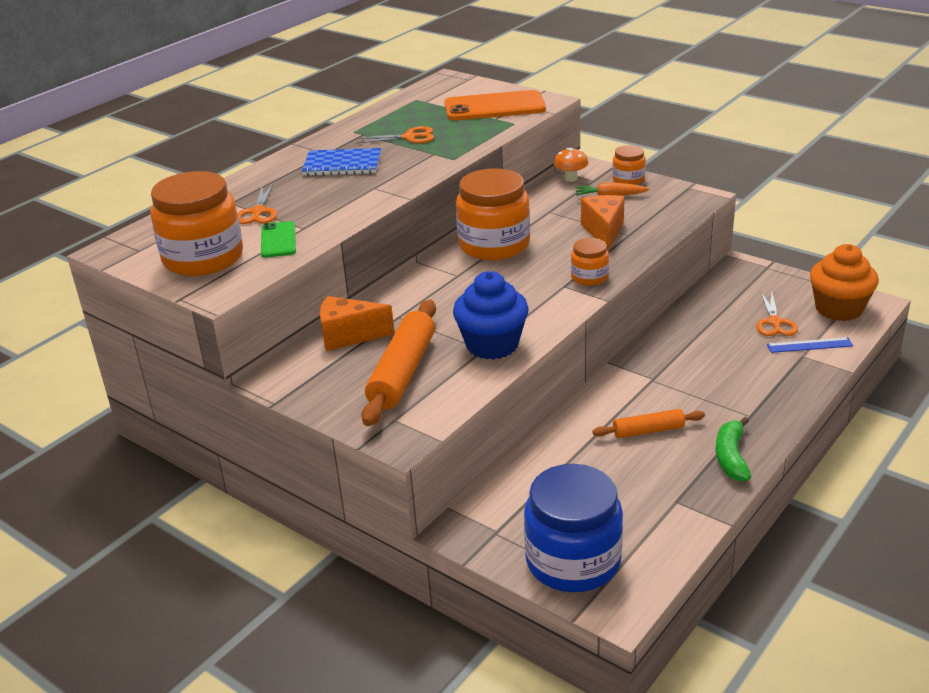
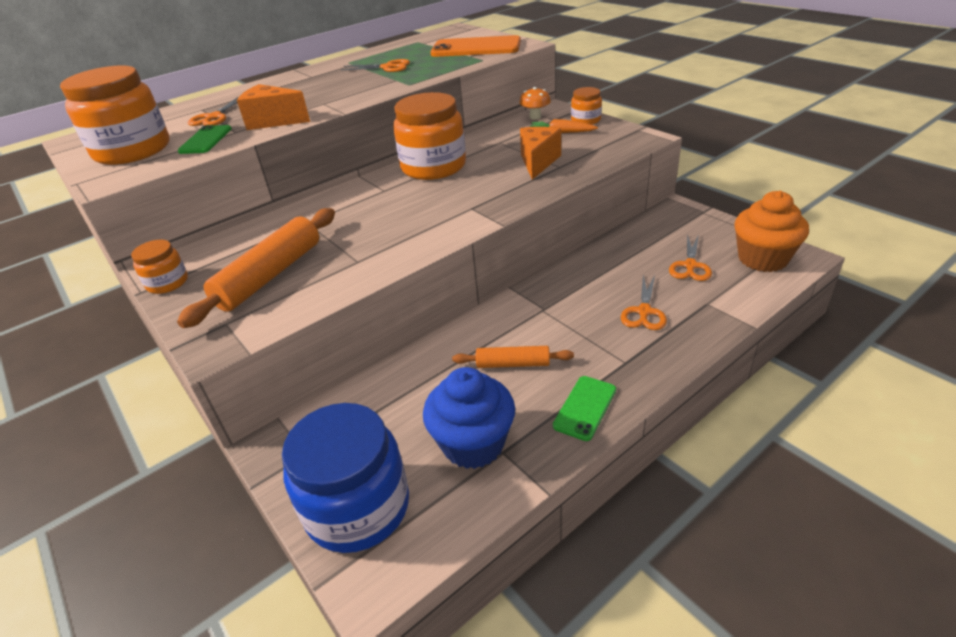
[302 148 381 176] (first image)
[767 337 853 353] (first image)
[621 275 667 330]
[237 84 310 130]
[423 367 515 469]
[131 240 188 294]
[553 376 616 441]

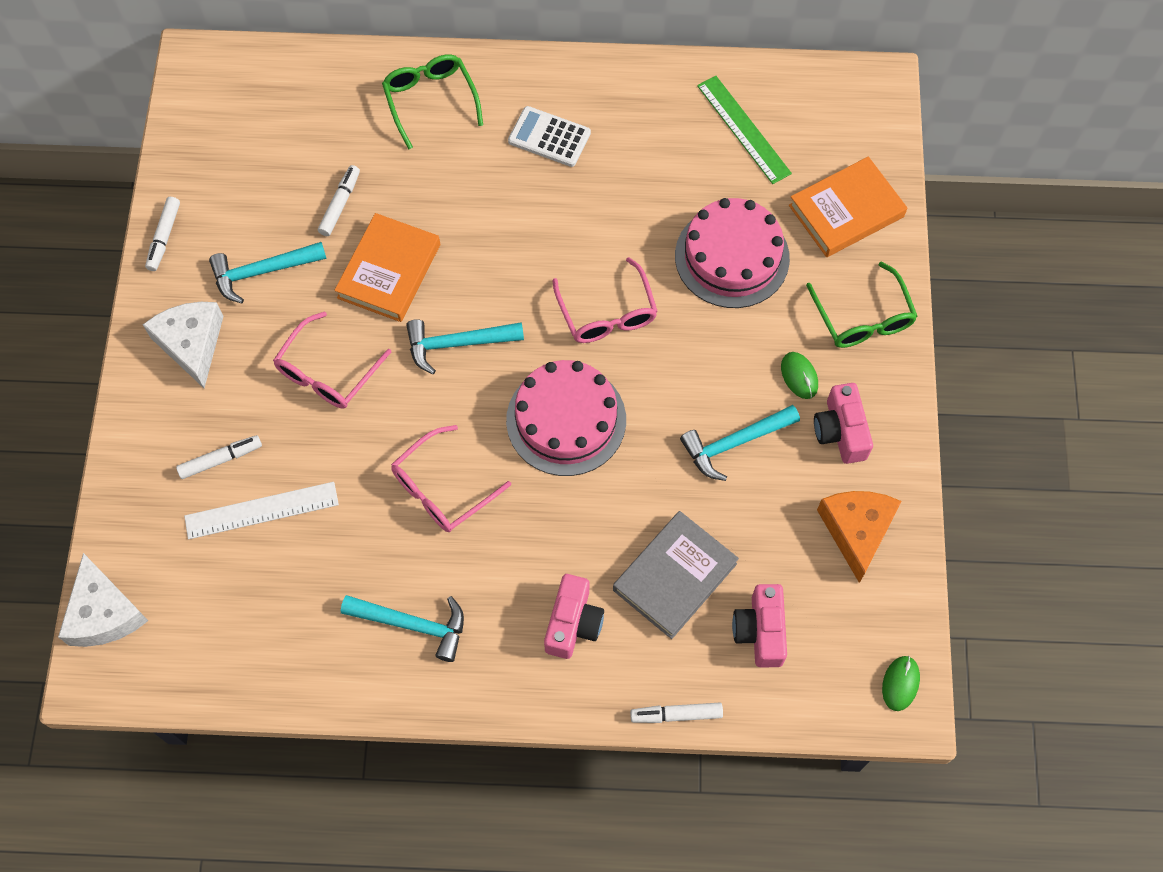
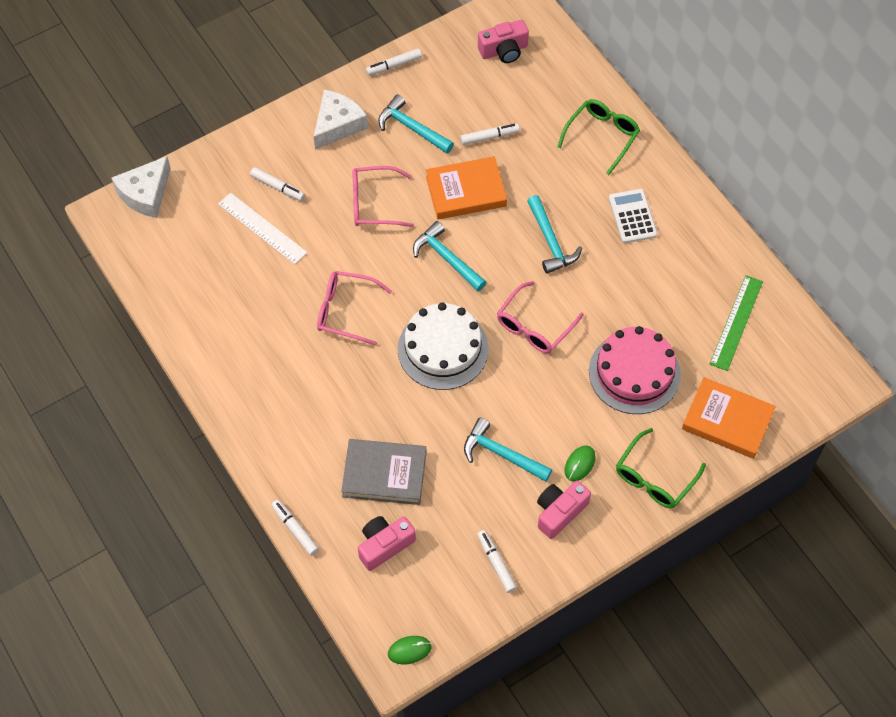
[527 195 582 274]
[478 20 529 63]
[477 530 517 593]
[398 303 488 390]

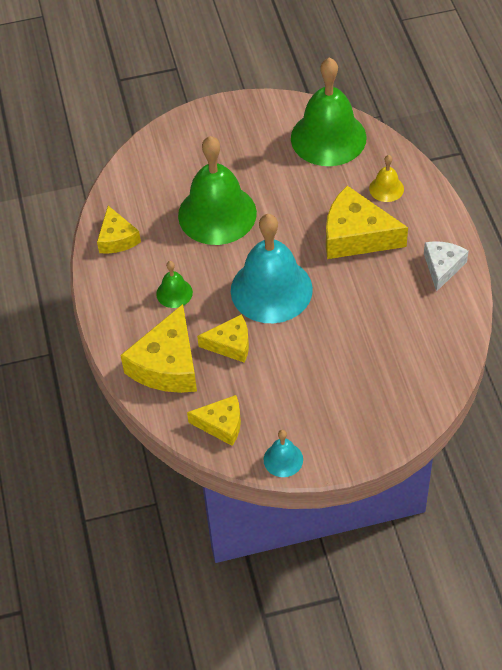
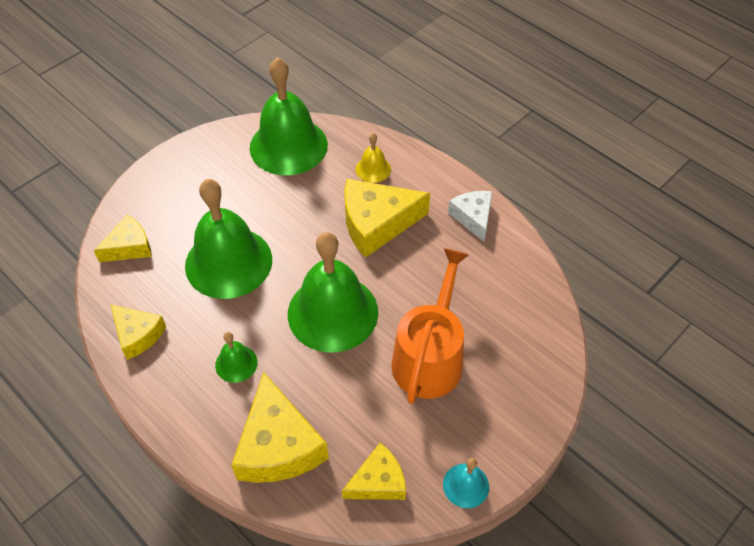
[392 248 469 404]
[94 215 152 262]
[288 232 378 353]

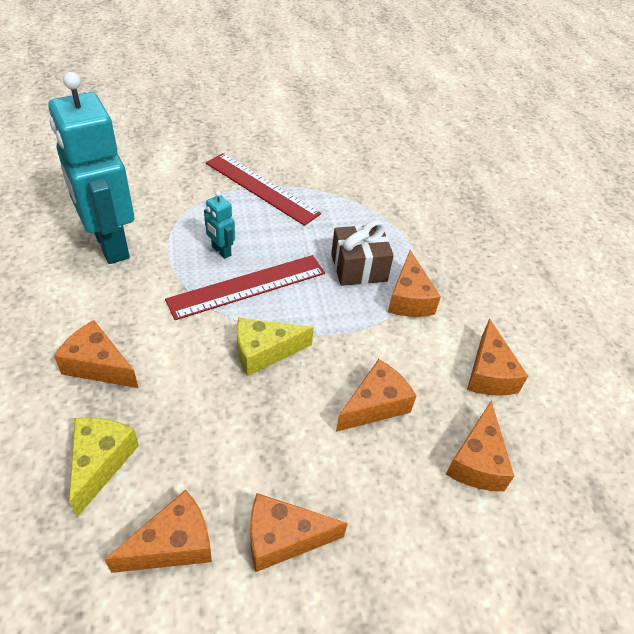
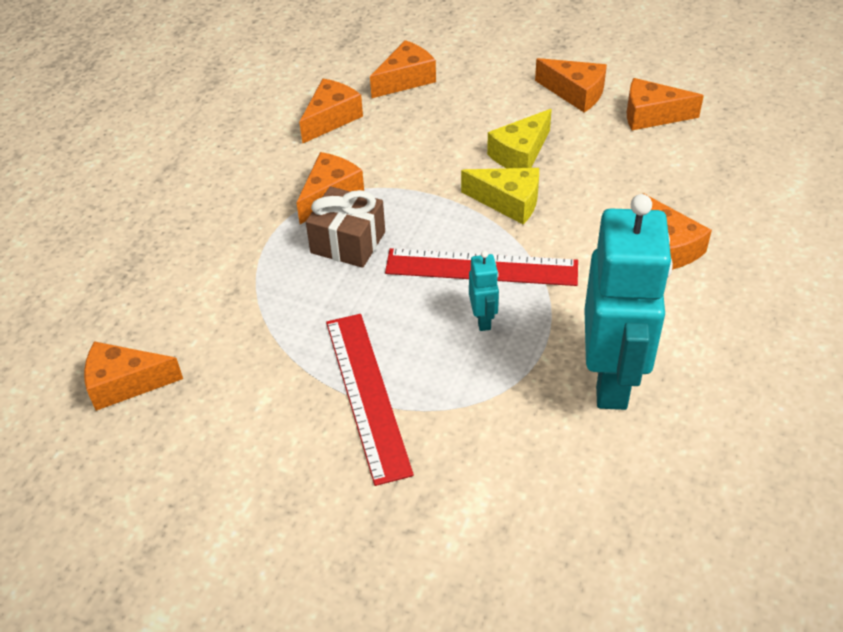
[487 109 552 168]
[84 341 183 411]

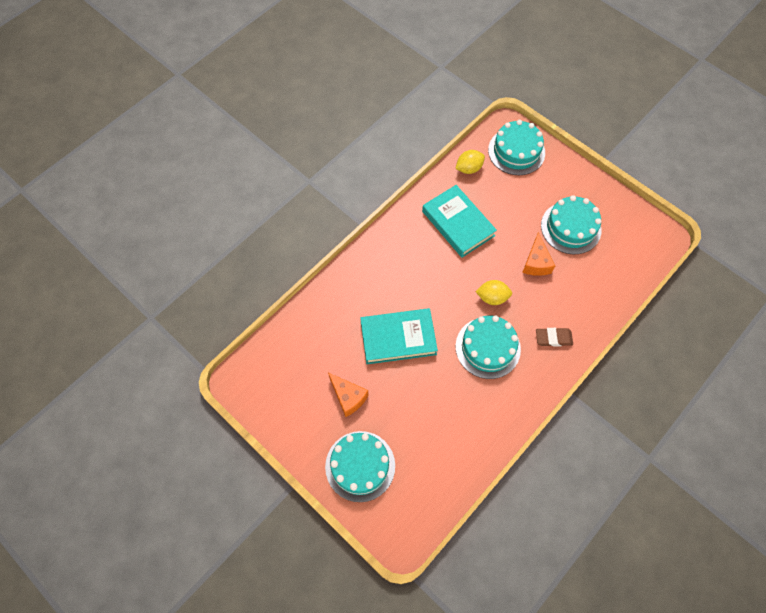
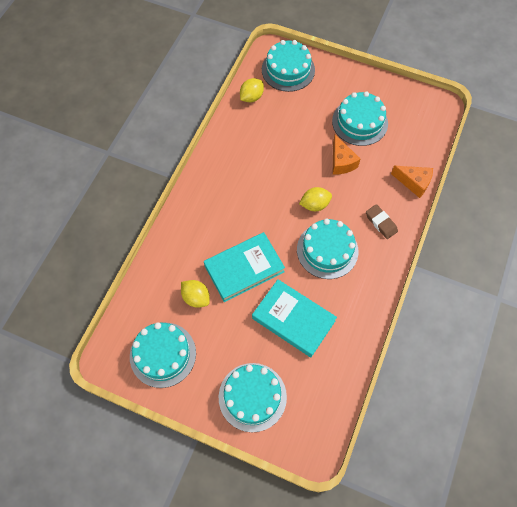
[130 322 196 388]
[181 280 210 308]
[391 166 433 198]
[252 279 337 357]
[366 204 398 239]

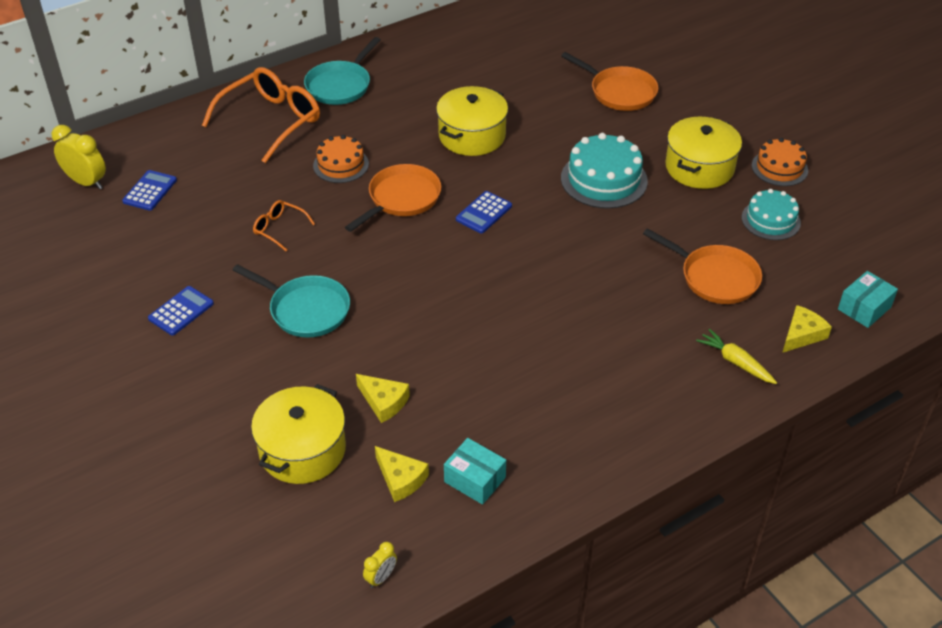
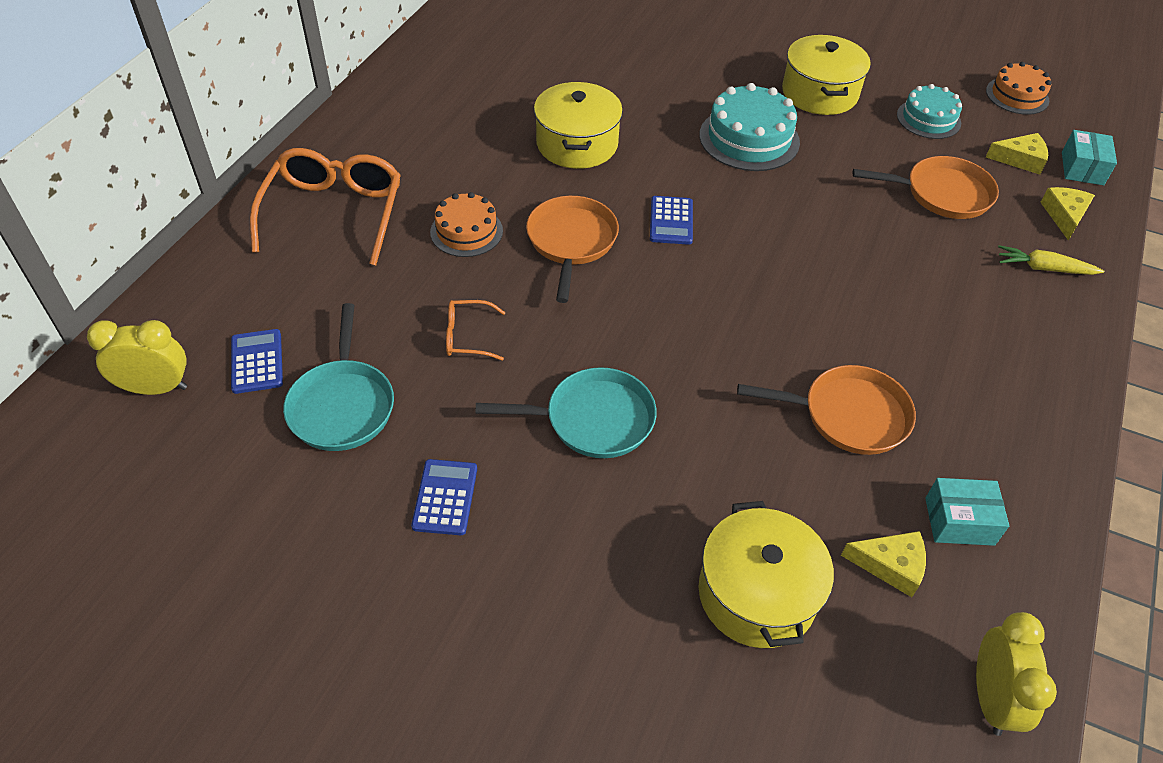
[283 303 394 451]
[986 133 1048 175]
[737 365 916 455]
[986 62 1051 115]
[976 612 1057 736]

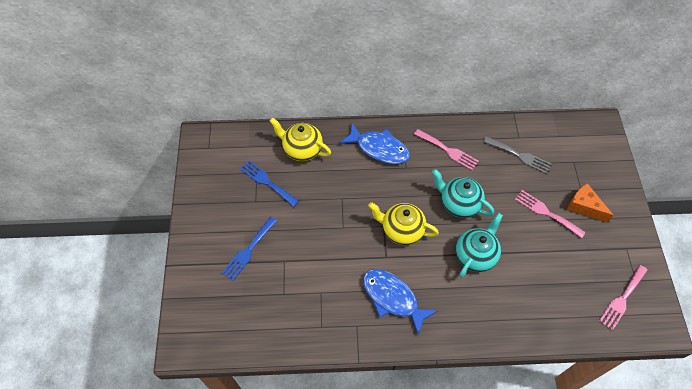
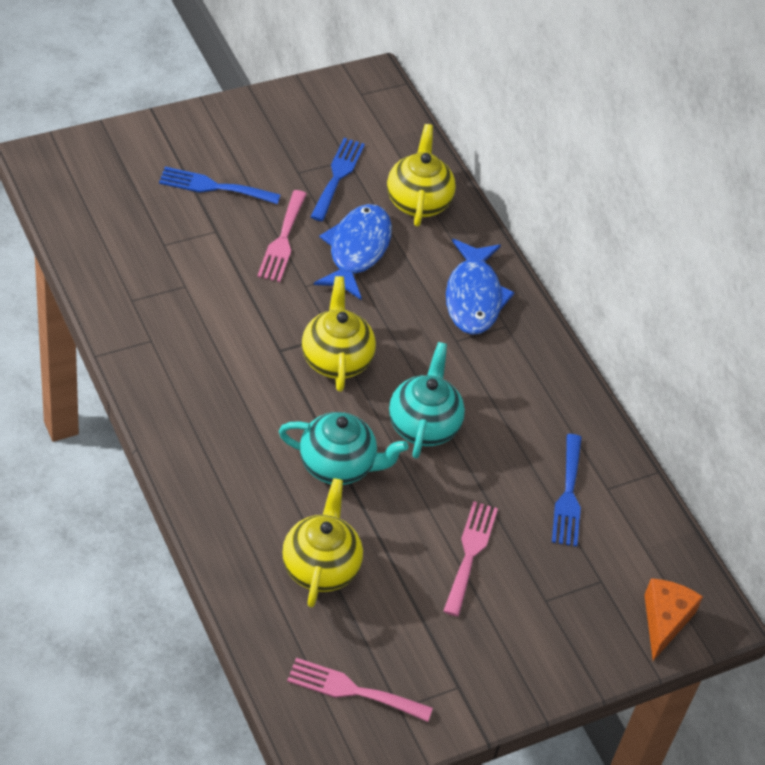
[282 478 363 608]
[314 204 392 300]
[257 190 307 282]
[644 578 703 661]
[552 434 582 547]

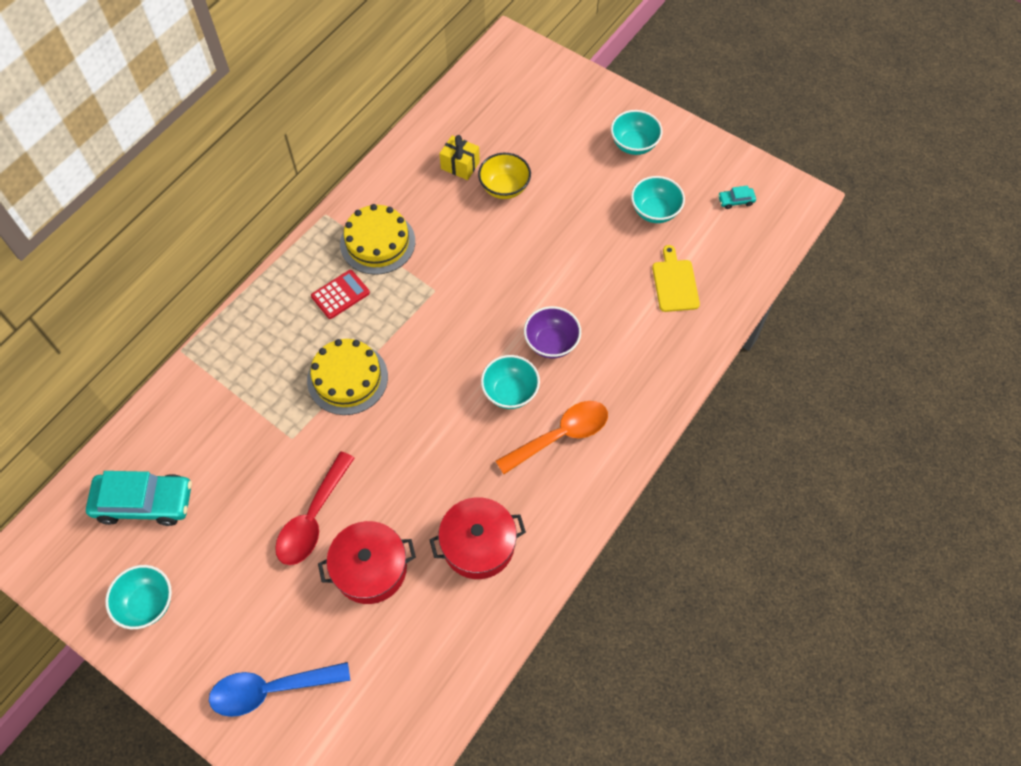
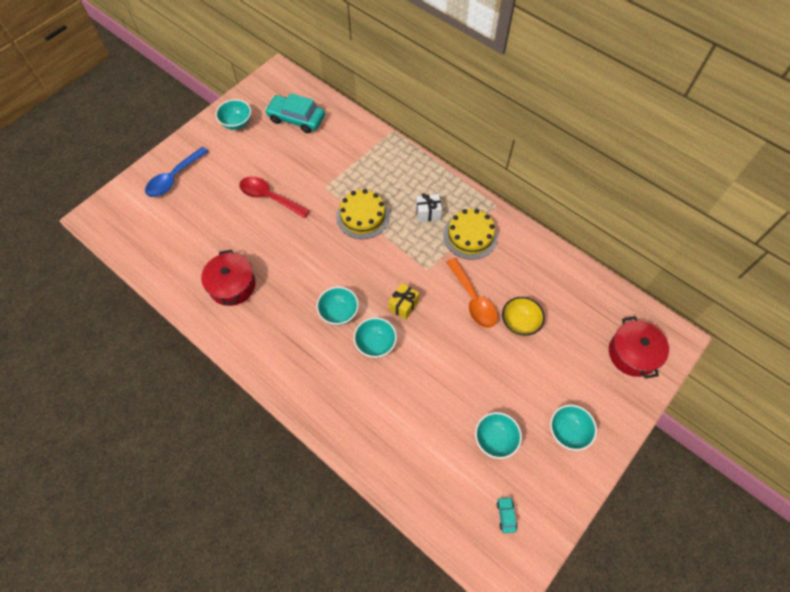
[652 245 700 312] (first image)
[609 316 669 379]
[388 283 419 320]
[446 258 498 328]
[416 193 442 222]
[353 317 397 358]
[265 93 325 133]
[145 147 209 197]

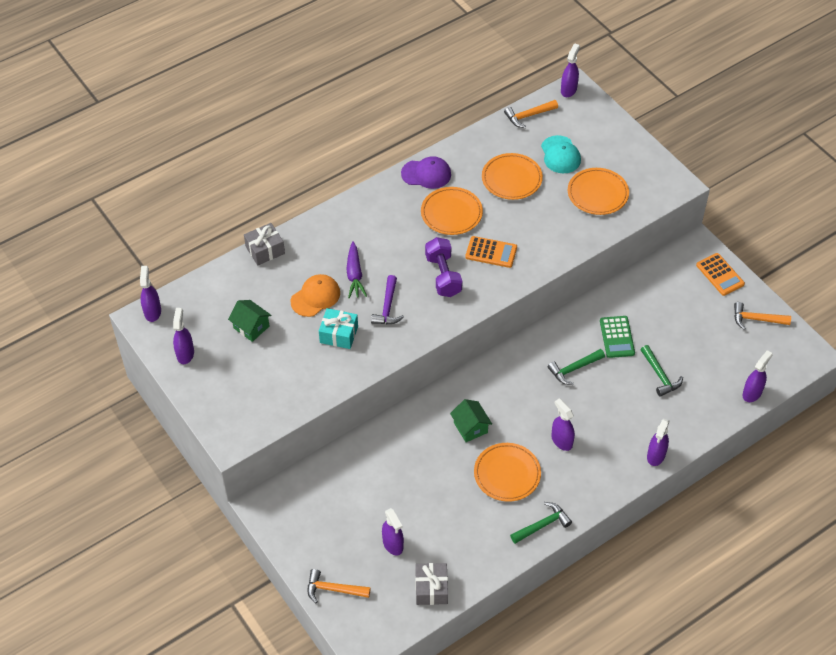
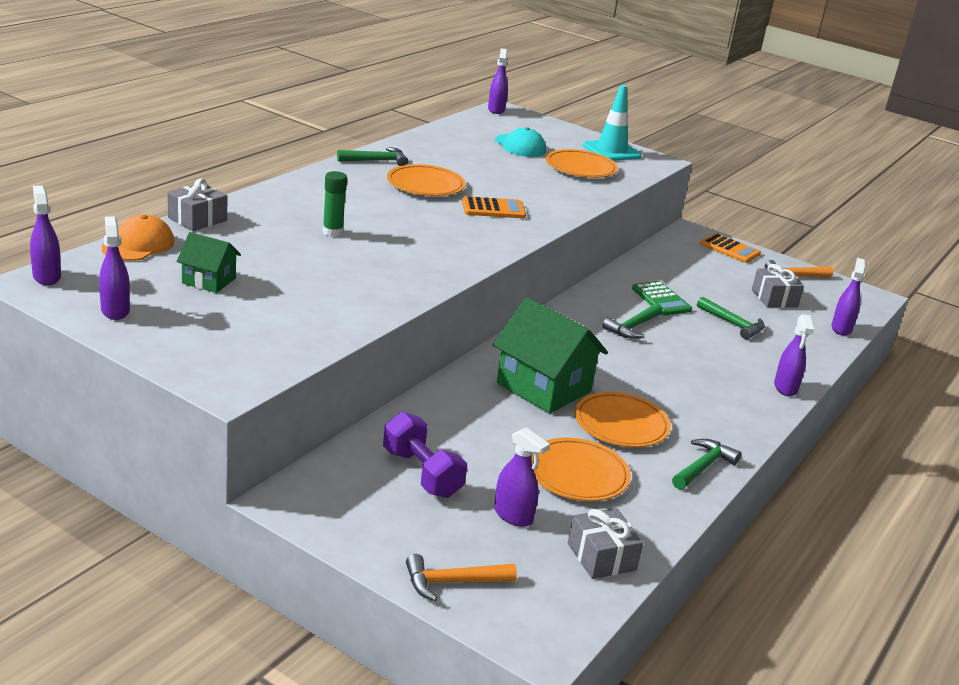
[319 308 358 349] (first image)
[371 275 404 324] (first image)
[504 100 558 128] (first image)
[551 398 575 451] (first image)
[583 85 641 161]
[752 264 804 308]
[101 215 174 261]
[383 412 467 498]
[531 438 631 501]
[323 171 347 237]
[337 147 408 166]
[493 297 608 414]

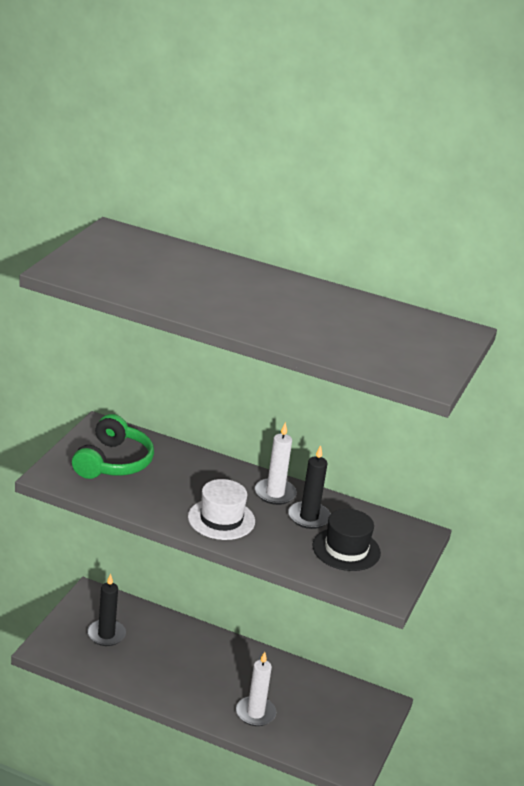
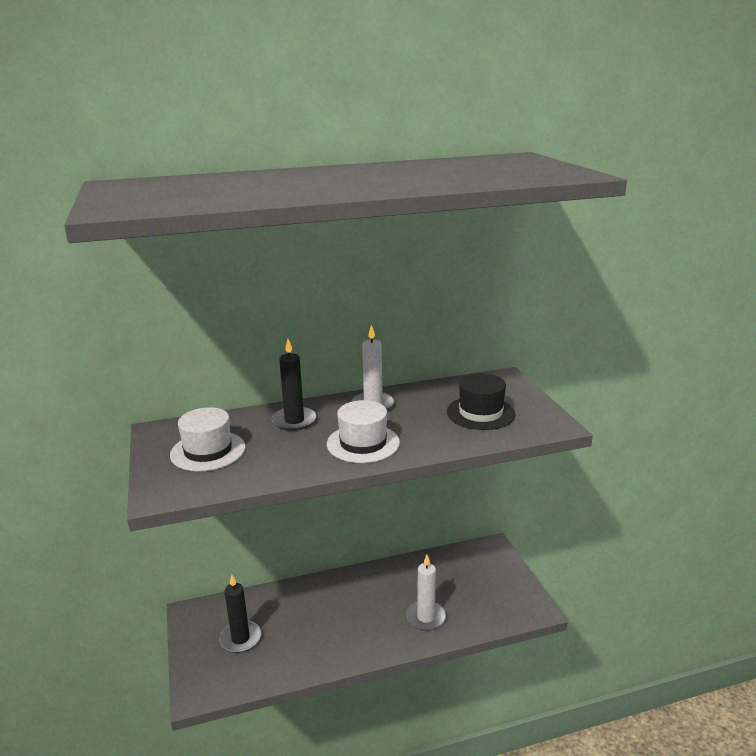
[272 339 317 431]
[170 407 246 471]

